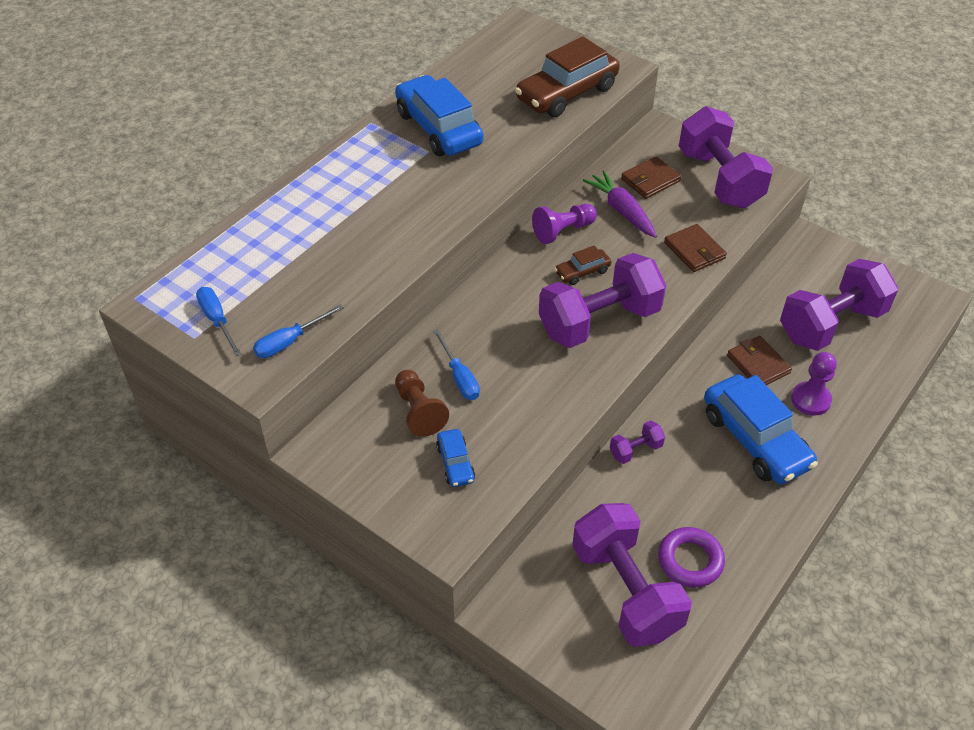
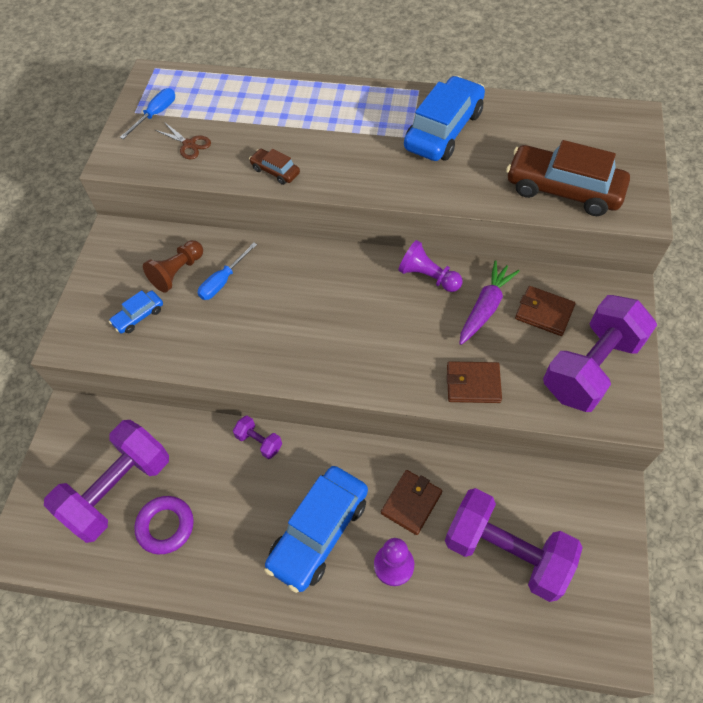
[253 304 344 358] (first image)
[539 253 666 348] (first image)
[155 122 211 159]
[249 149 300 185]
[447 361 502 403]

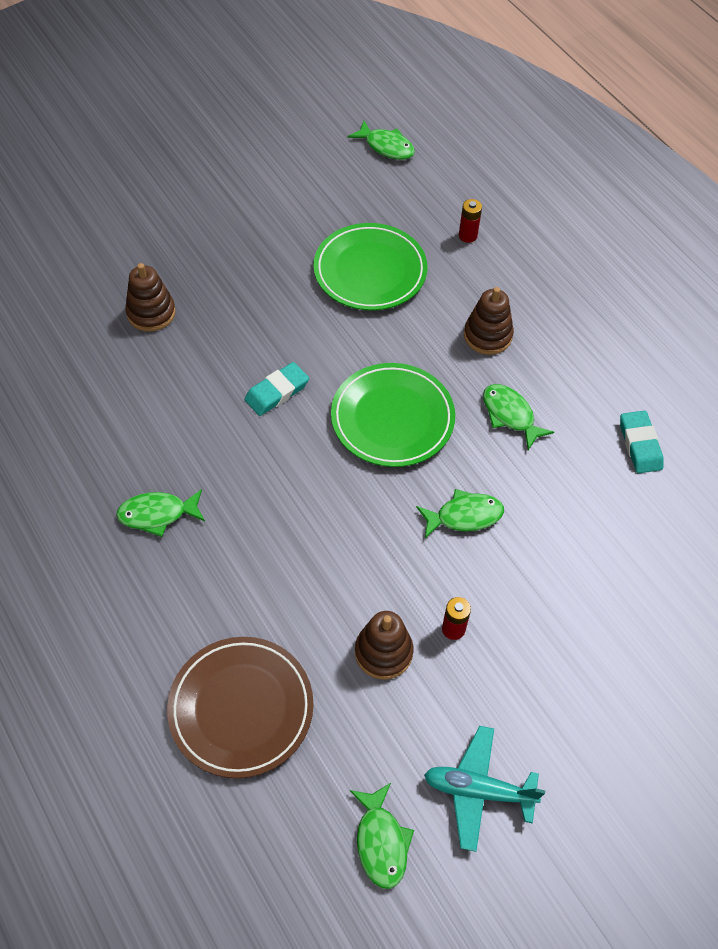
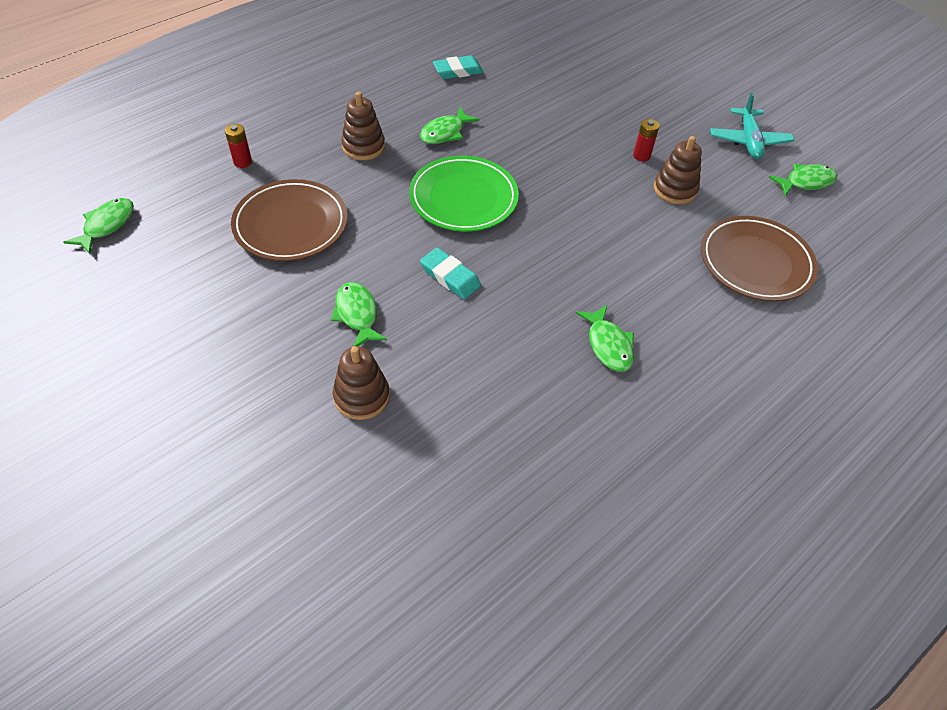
[331 282 387 347]
[231 179 348 261]

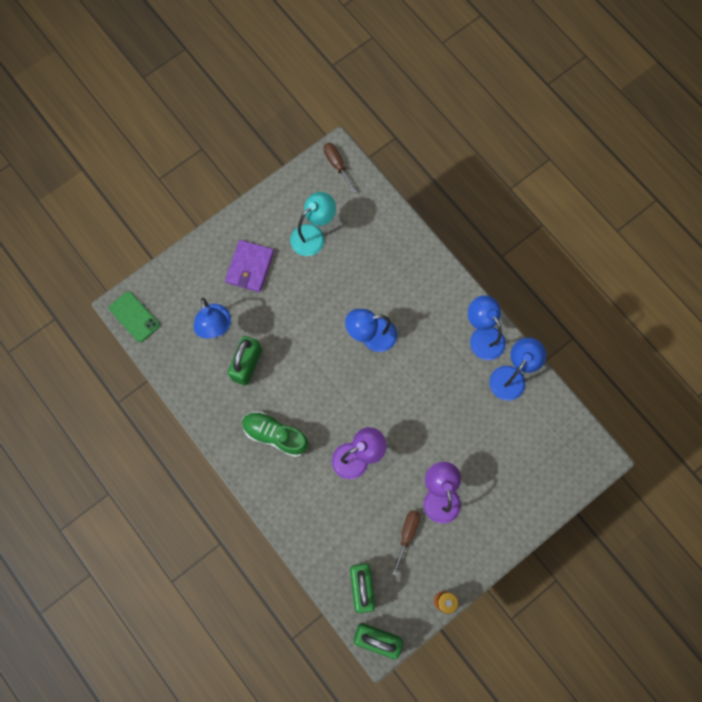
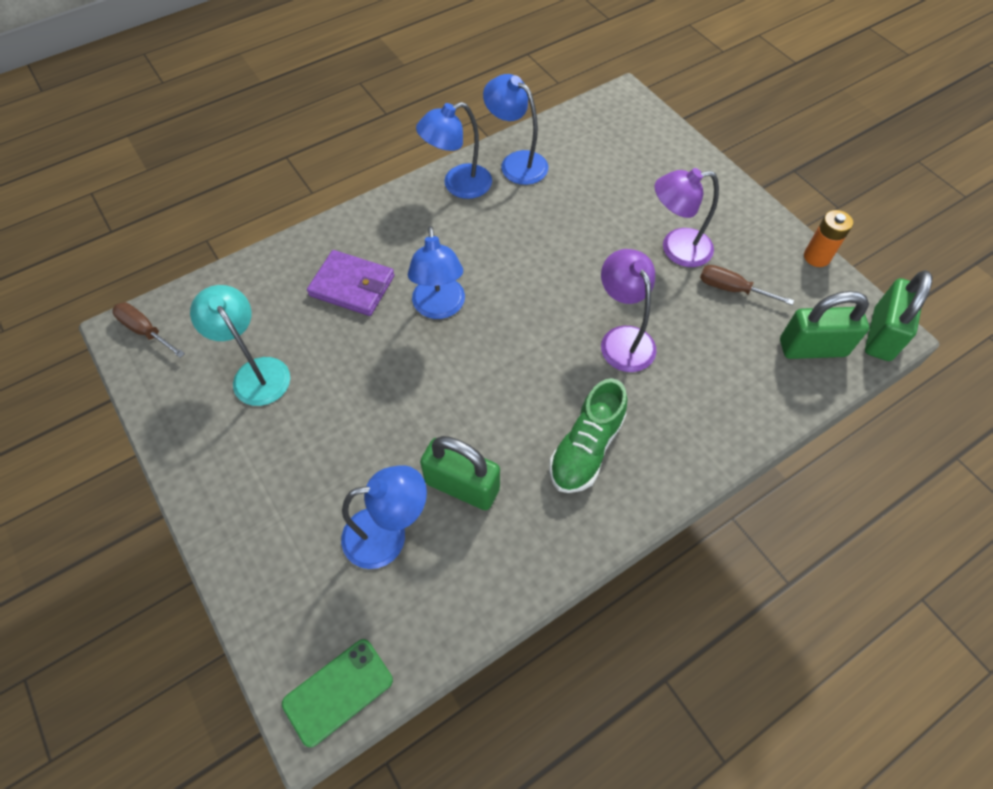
[307 250 395 316]
[112 302 185 358]

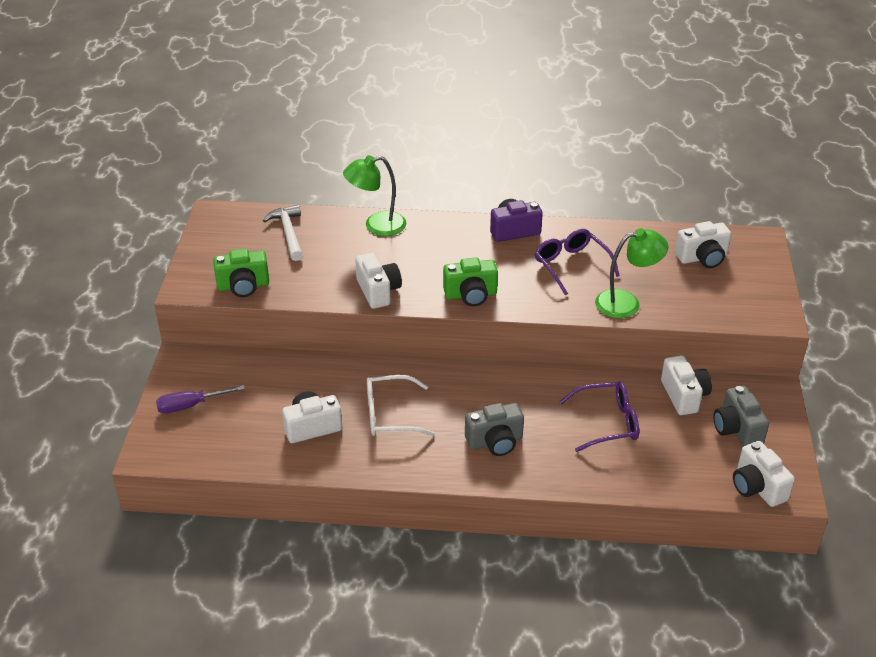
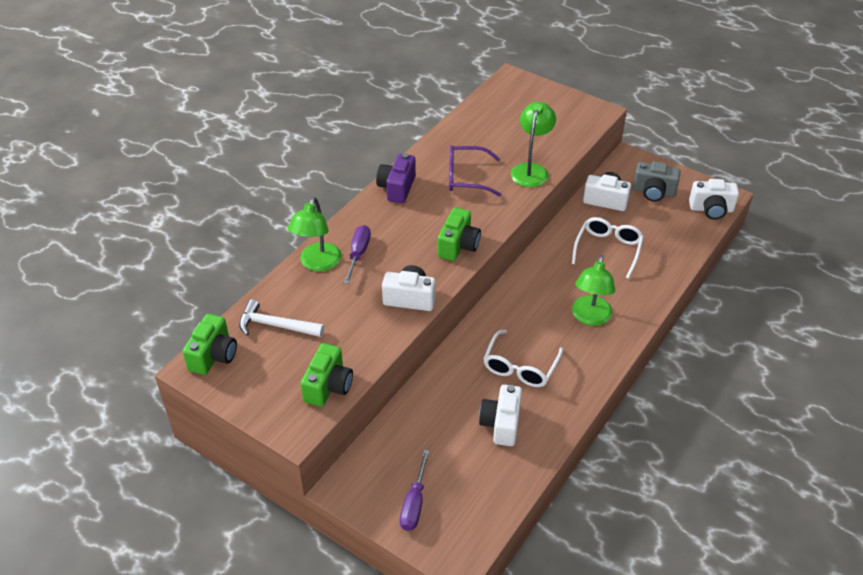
[675 221 731 268] (first image)
[183 314 237 375]
[344 225 371 284]
[572 255 615 326]
[572 217 644 279]

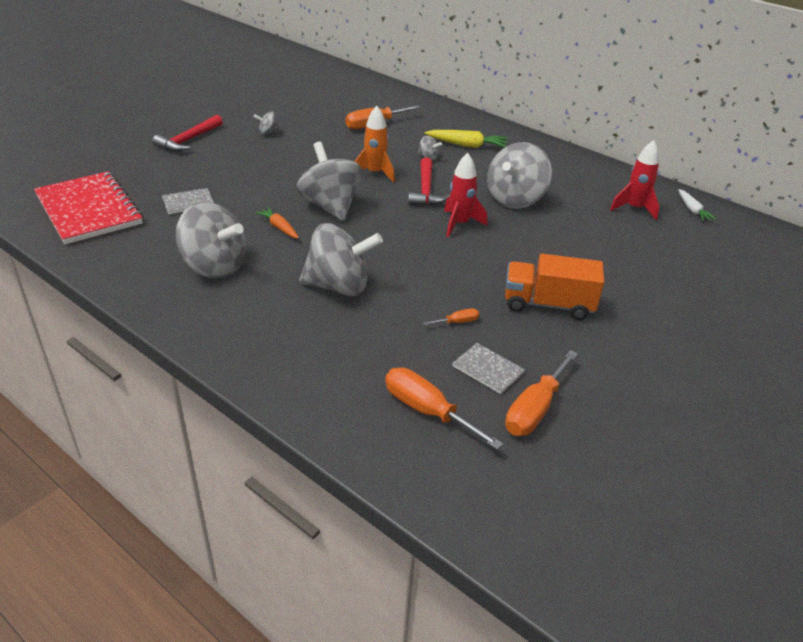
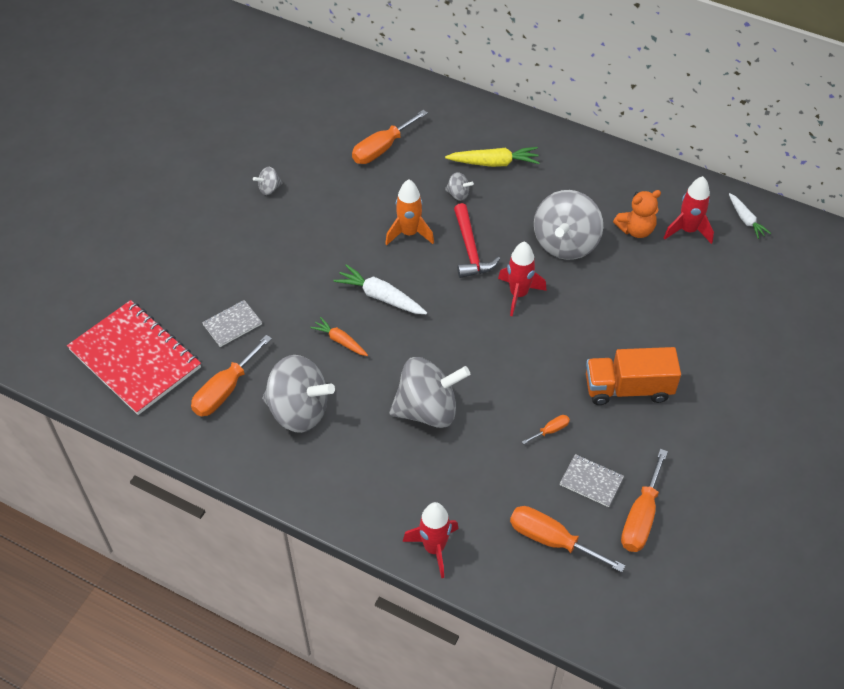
[152 115 223 152] (first image)
[191 335 272 416]
[403 502 459 578]
[613 190 661 238]
[333 264 427 314]

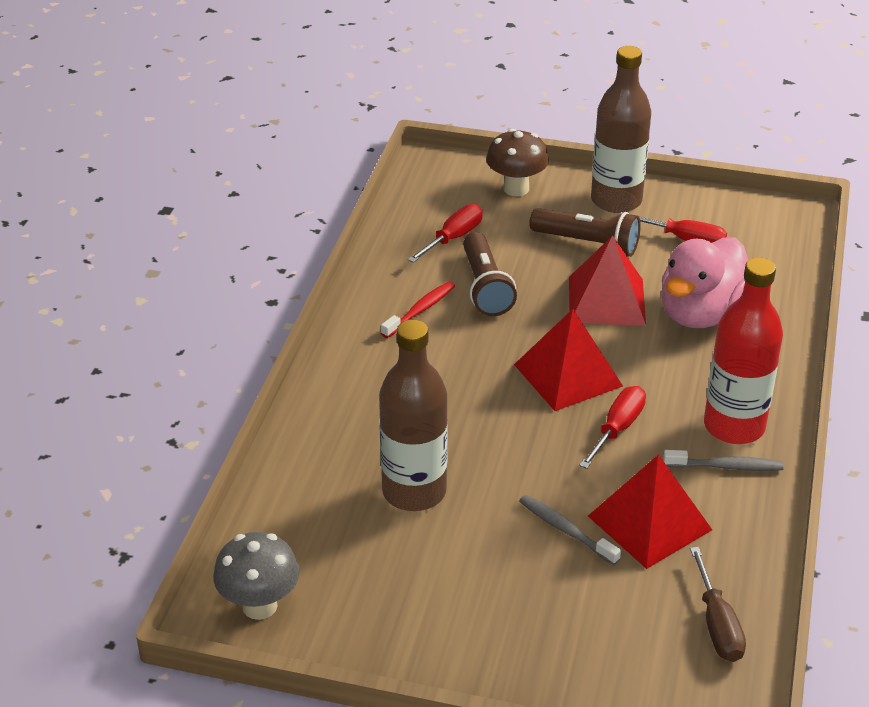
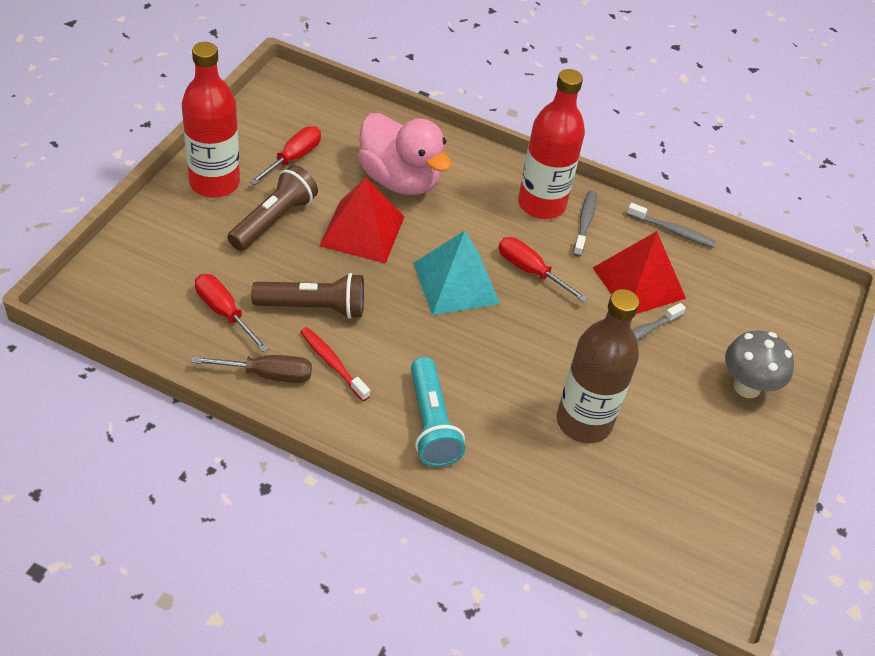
[486 129 549 196] (first image)
[411 357 465 467]
[627 203 716 248]
[725 330 794 398]
[192 355 312 383]
[413 230 500 315]
[182 42 240 198]

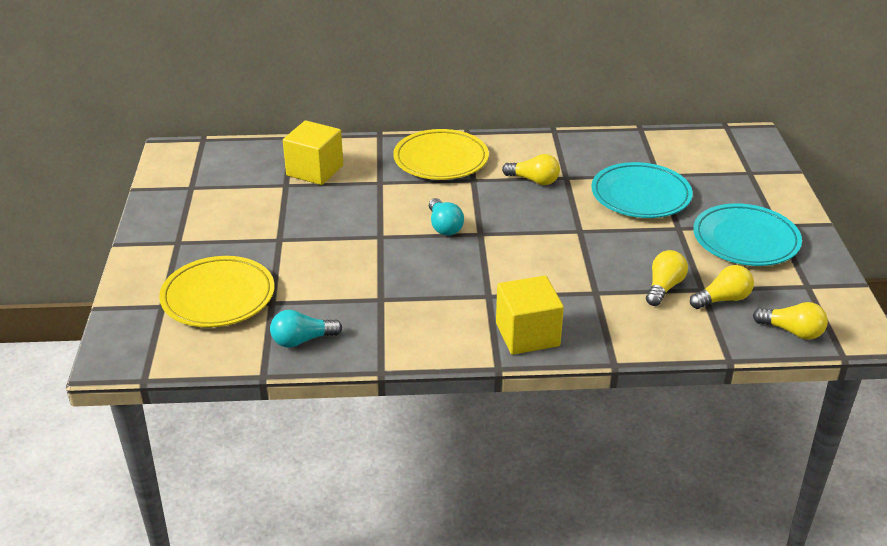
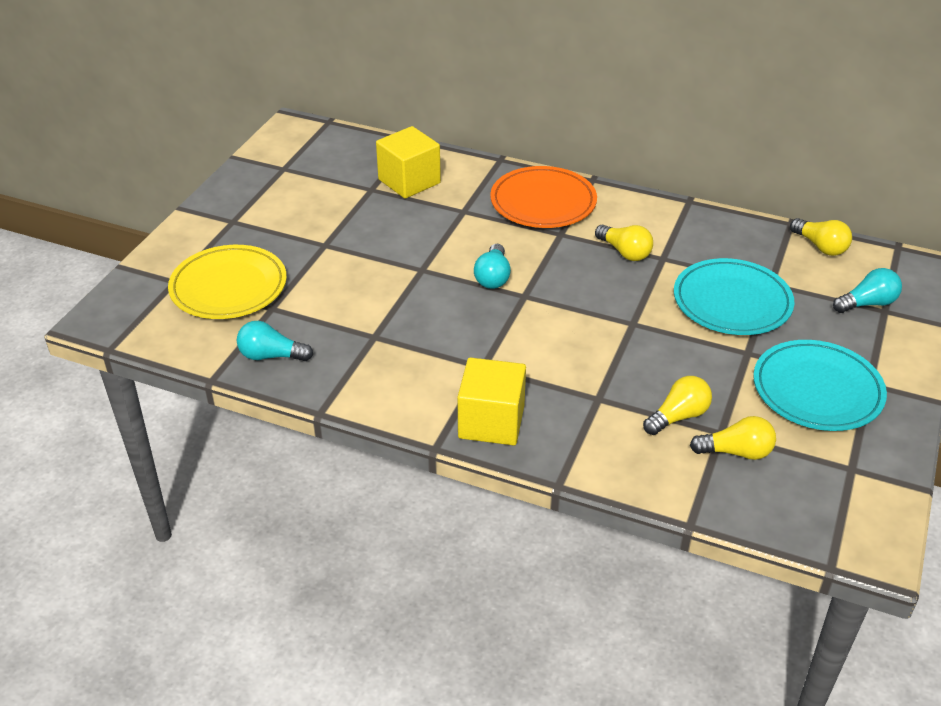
[833 268 902 313]
[790 218 852 256]
[490 166 597 228]

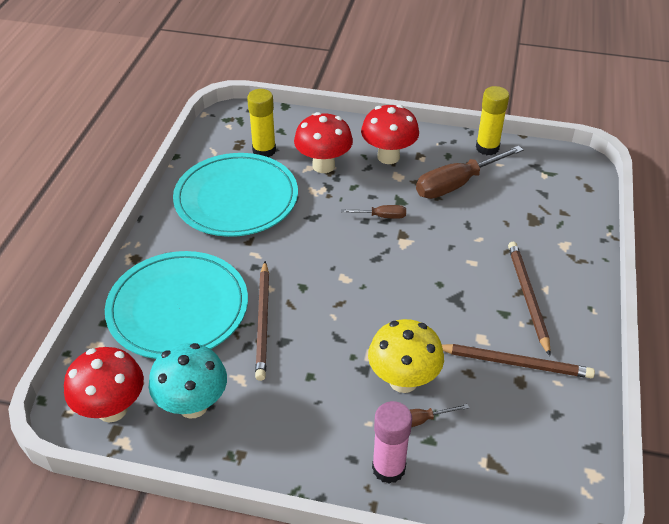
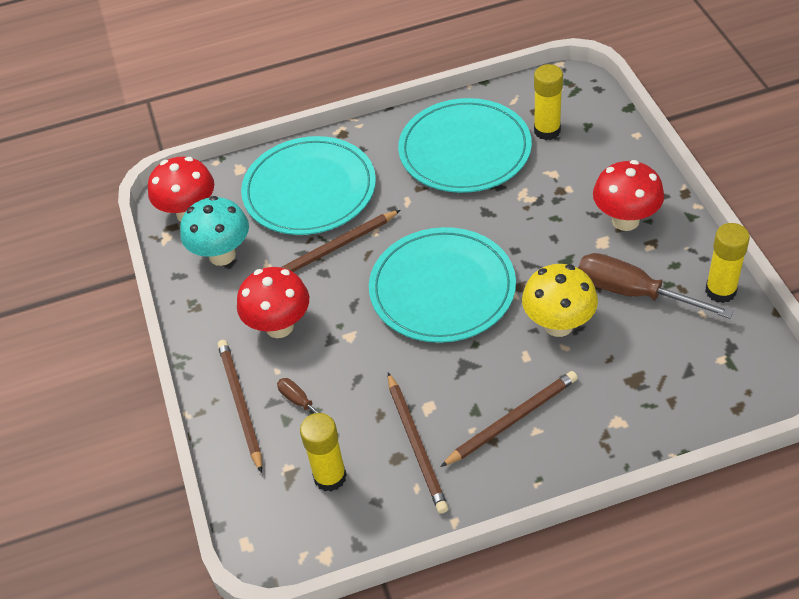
[341 205 406 219] (first image)
[300 413 347 492]
[369 227 516 343]
[237 267 309 338]
[522 264 598 337]
[218 340 262 473]

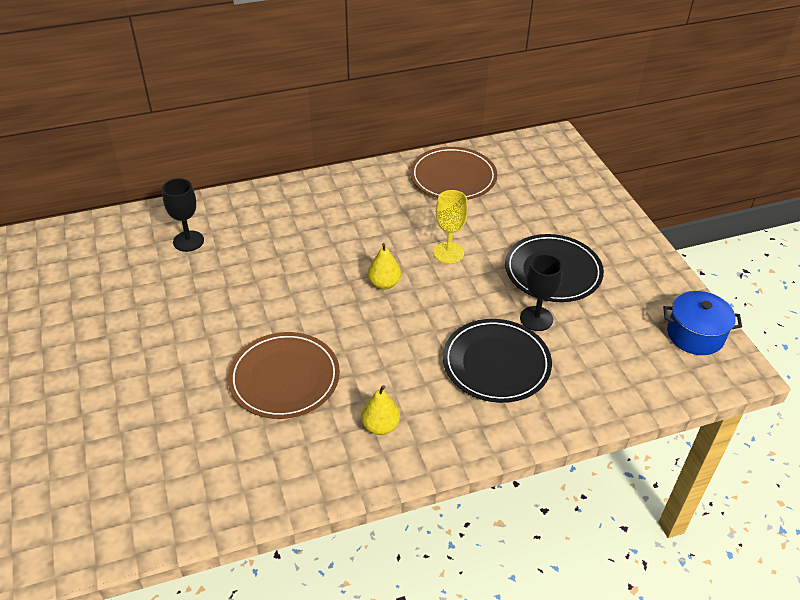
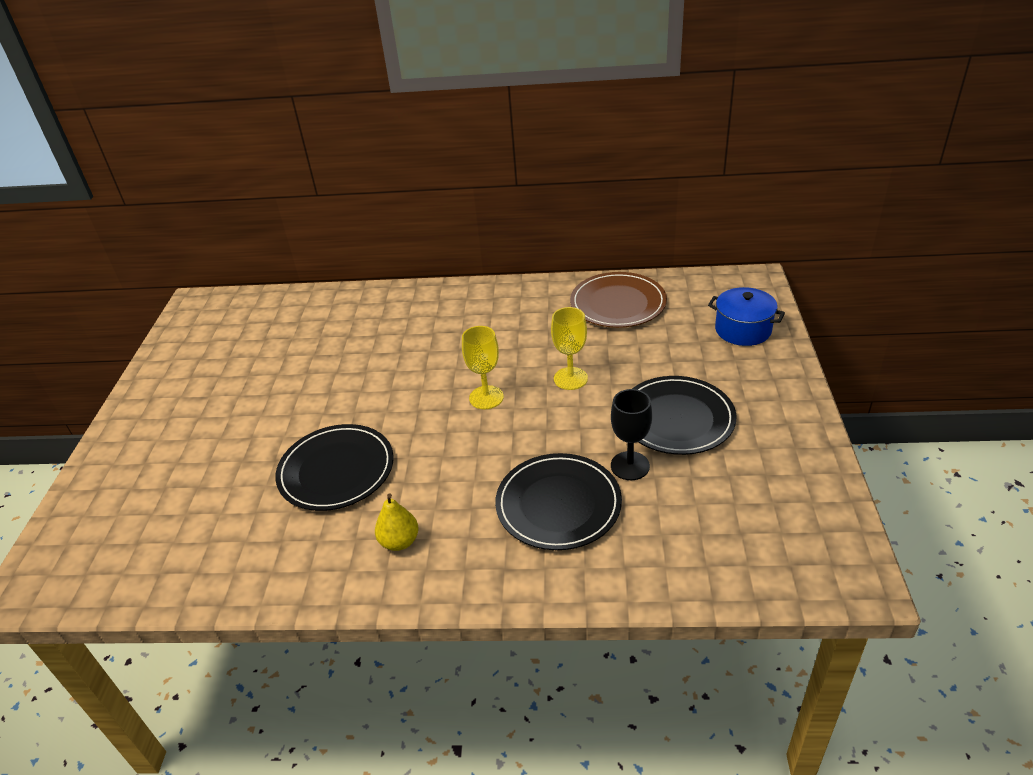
[162 178 204 252] (first image)
[708 287 785 346]
[462 326 504 409]
[275 424 394 511]

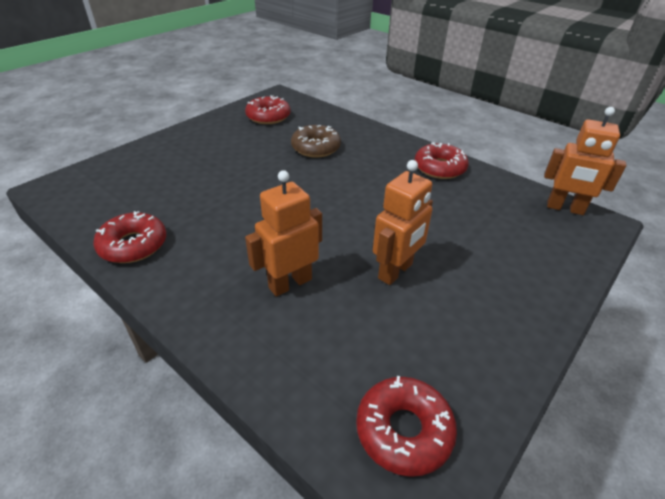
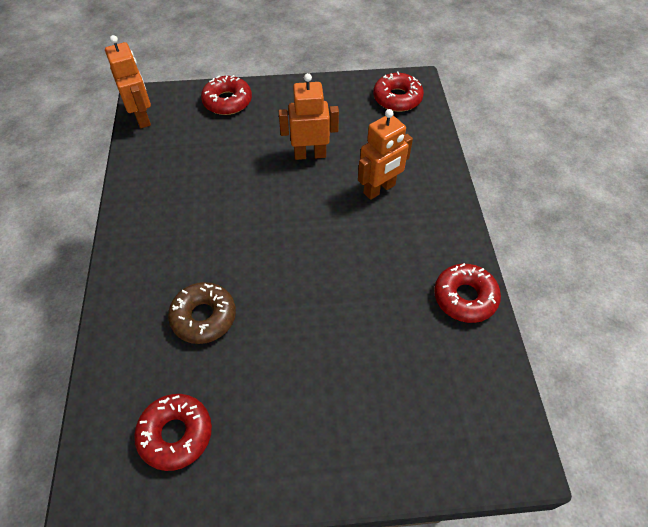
[201 75 252 115]
[358 109 413 200]

